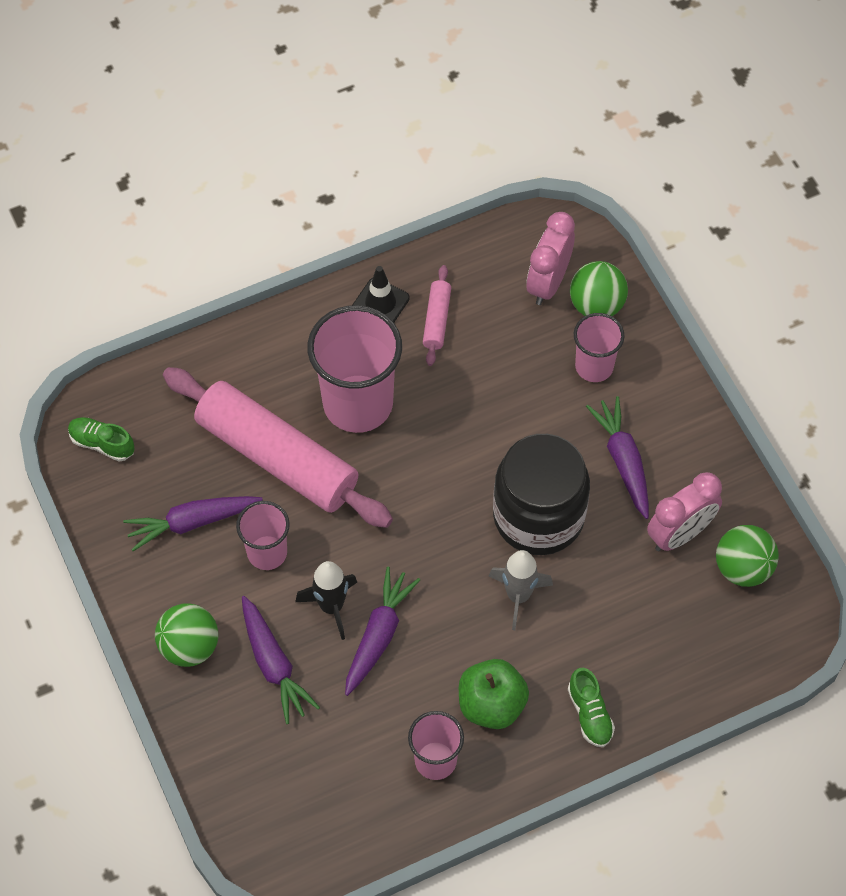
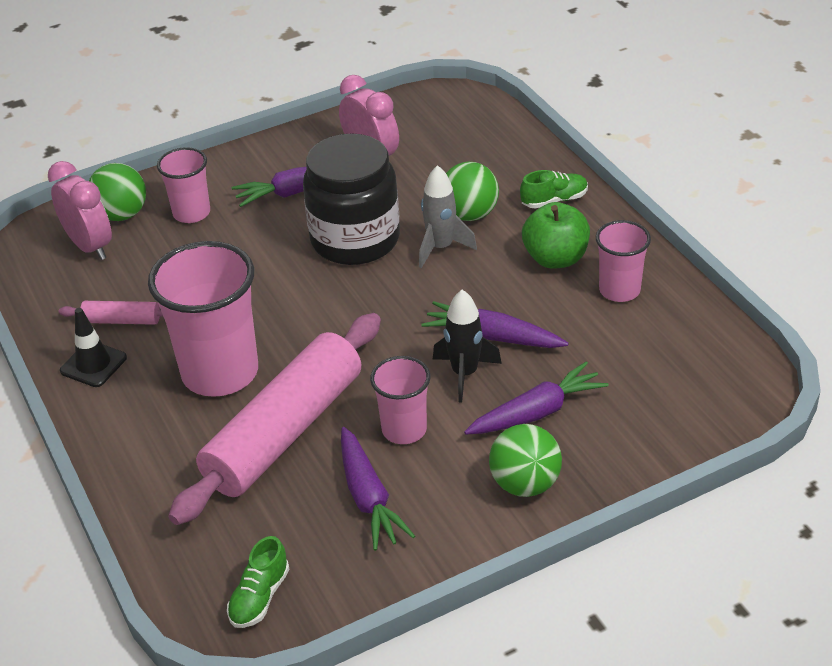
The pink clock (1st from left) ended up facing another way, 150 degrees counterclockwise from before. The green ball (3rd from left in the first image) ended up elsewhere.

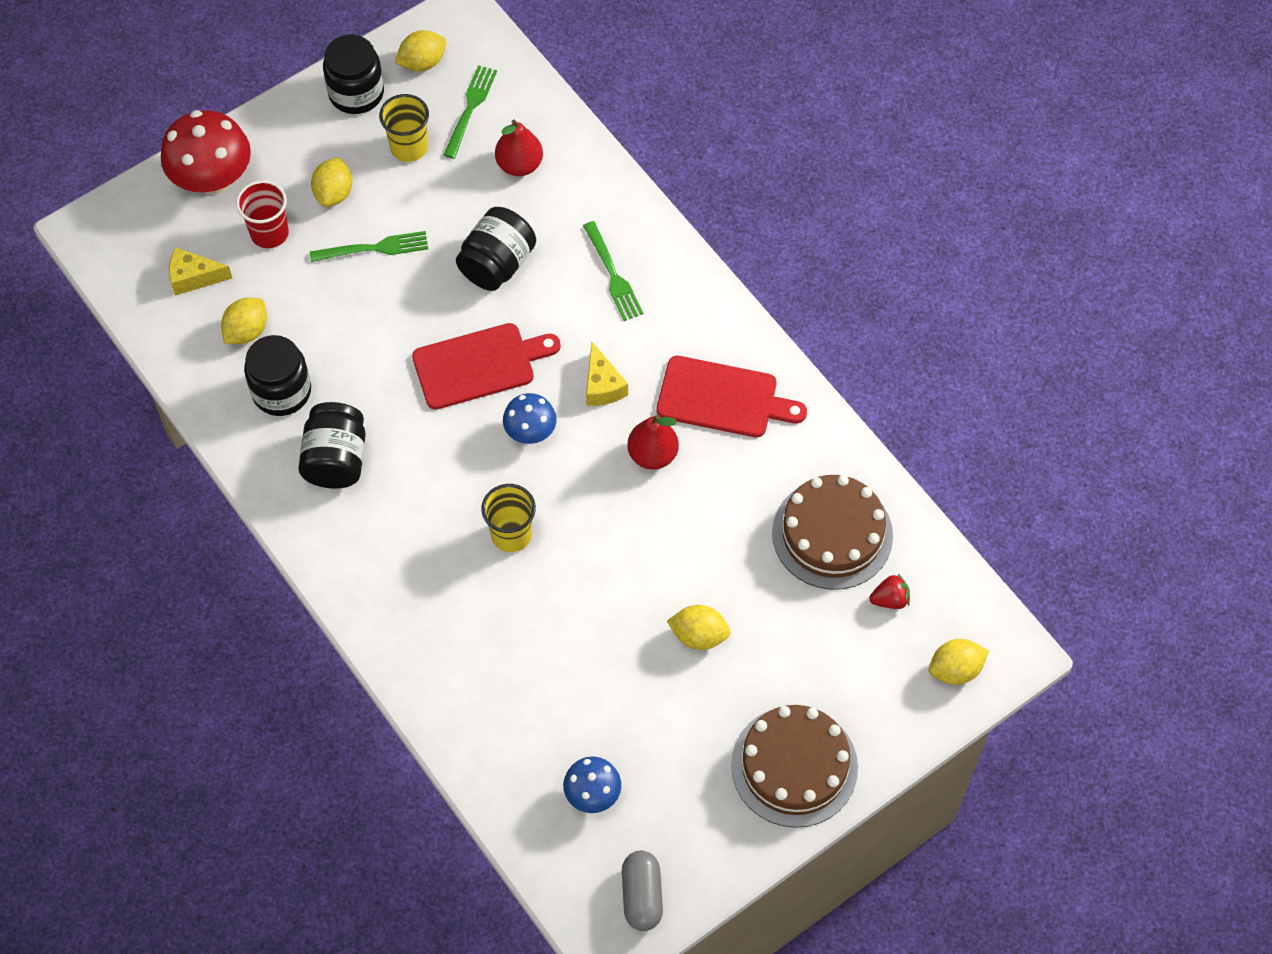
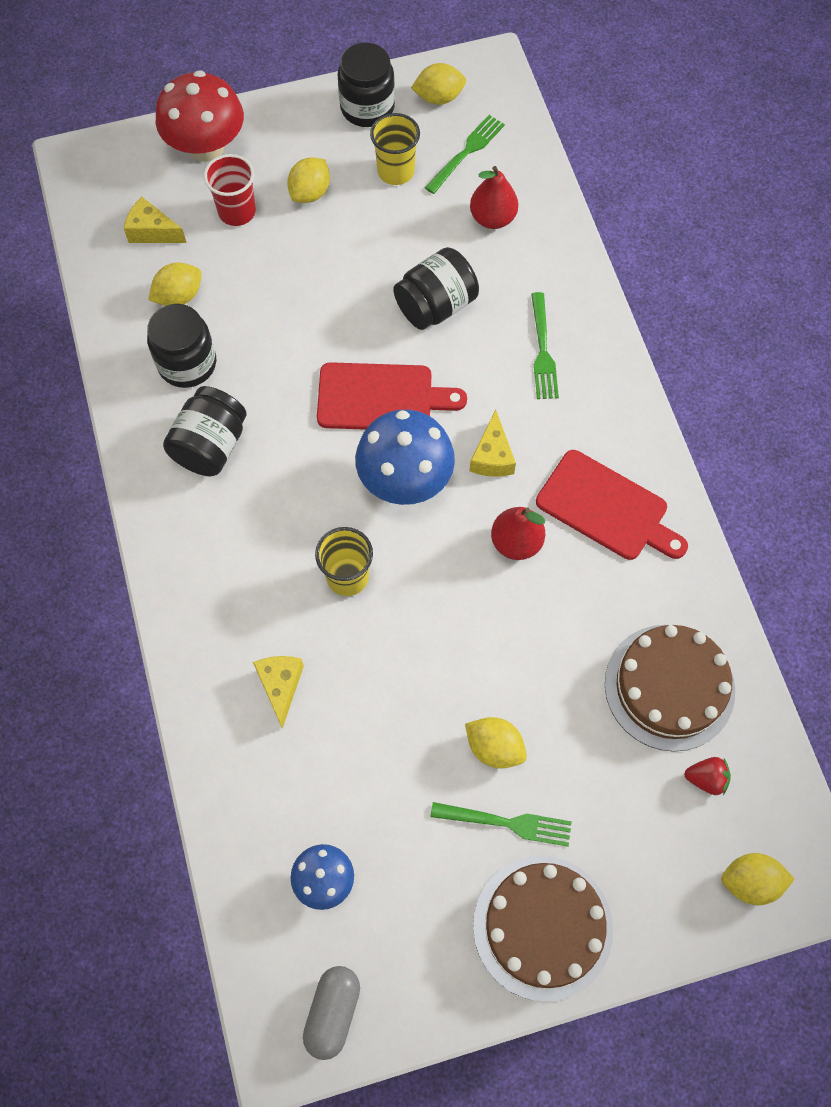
The green fork (1st from left in the first image) ended up elsewhere. The size of the blue mushroom (1st from left in the first image) changed by a factor of 1.75. The second view gained the yellow cheese (2nd from left).

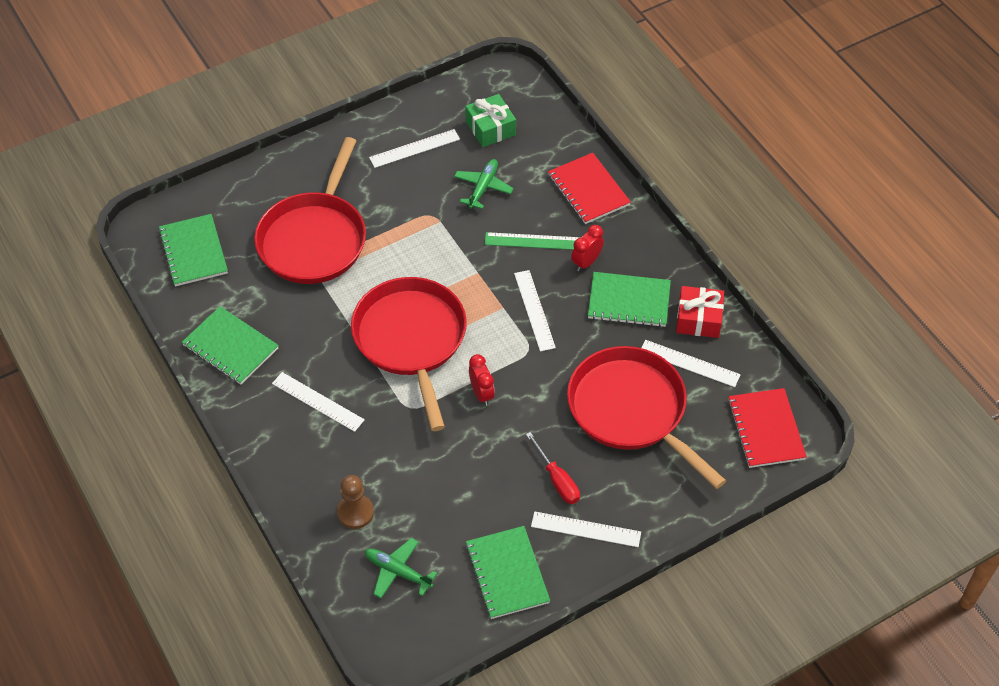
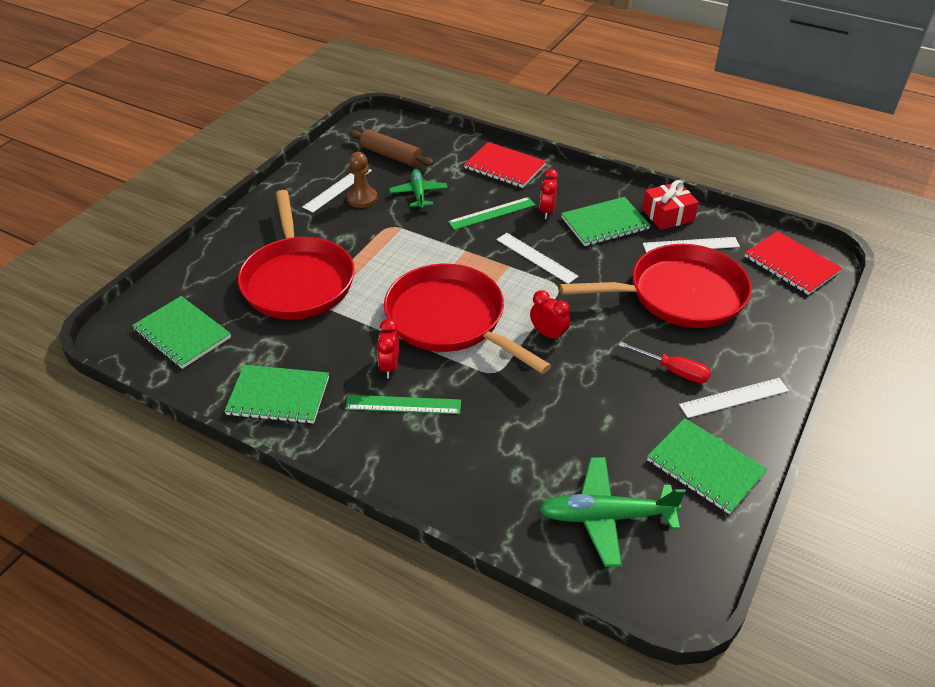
What was the white ruler (1st from left) turned into the green ruler (1st from left). The brown pawn ended up elsewhere. The size of the green plane (1st from left in the first image) changed by a factor of 1.52. Where the green gift stood, the brown rolling pin came to stand. The red pan (3rd from left) ended up facing another way, 150 degrees clockwise from before. The second view gained the red clock (1st from left).

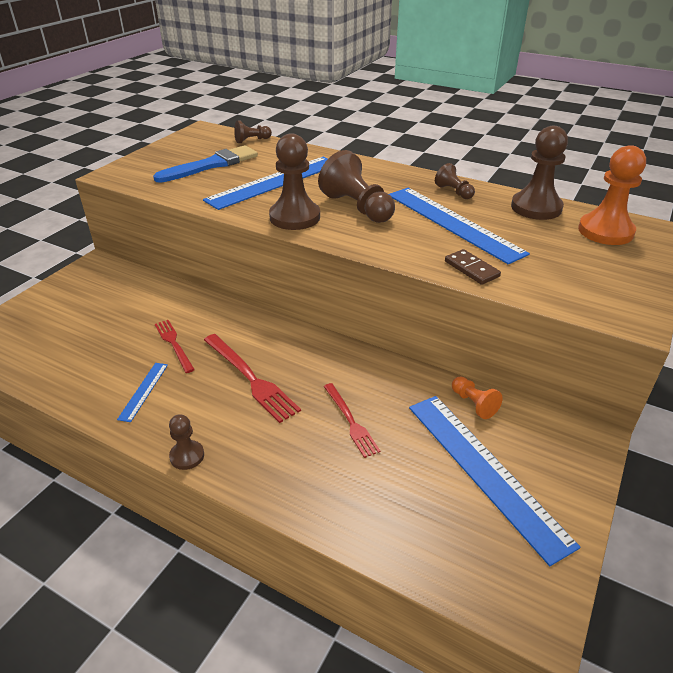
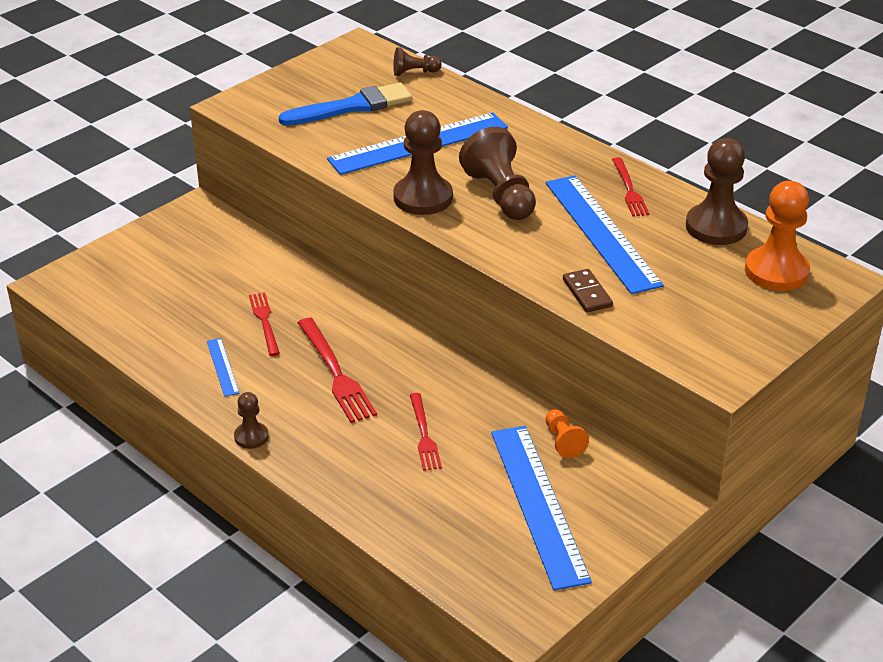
The blue ruler (1st from left) ended up facing another way, 45 degrees counterclockwise from before. Where the brown pawn (5th from left) stood, the red fork (4th from left) came to stand.

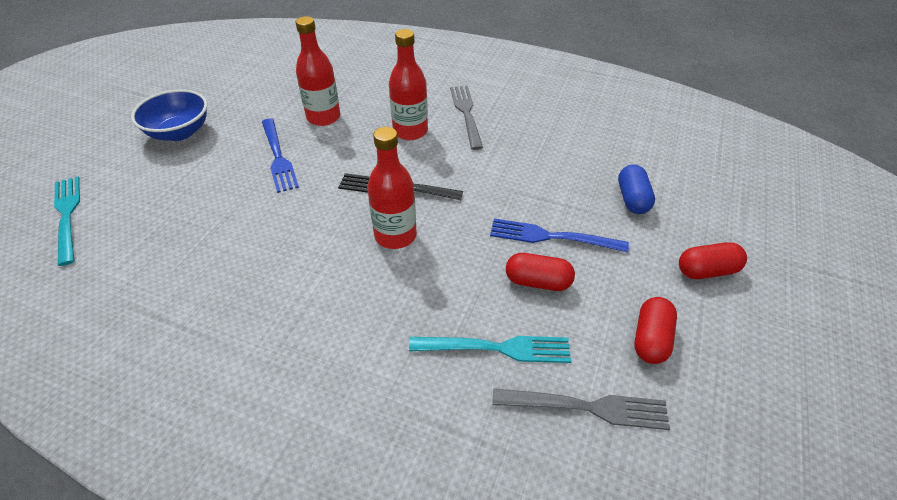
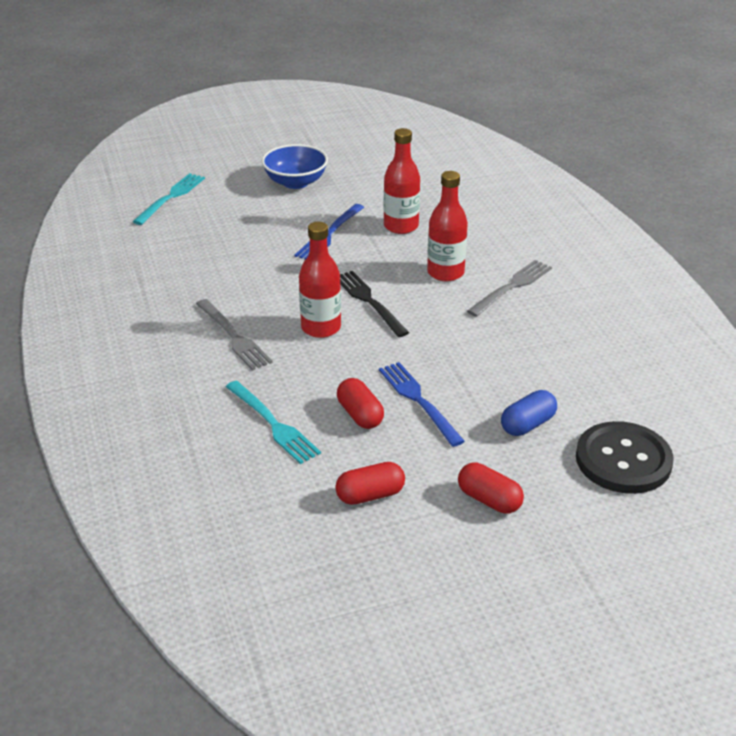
The grey fork (2nd from left in the first image) ended up elsewhere. The second view gained the black button.

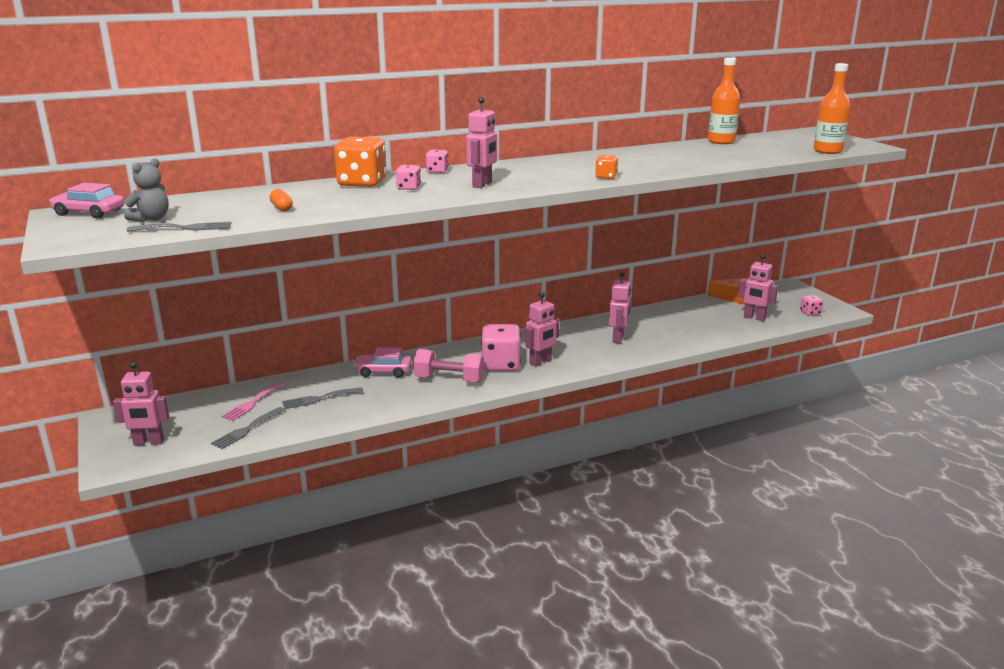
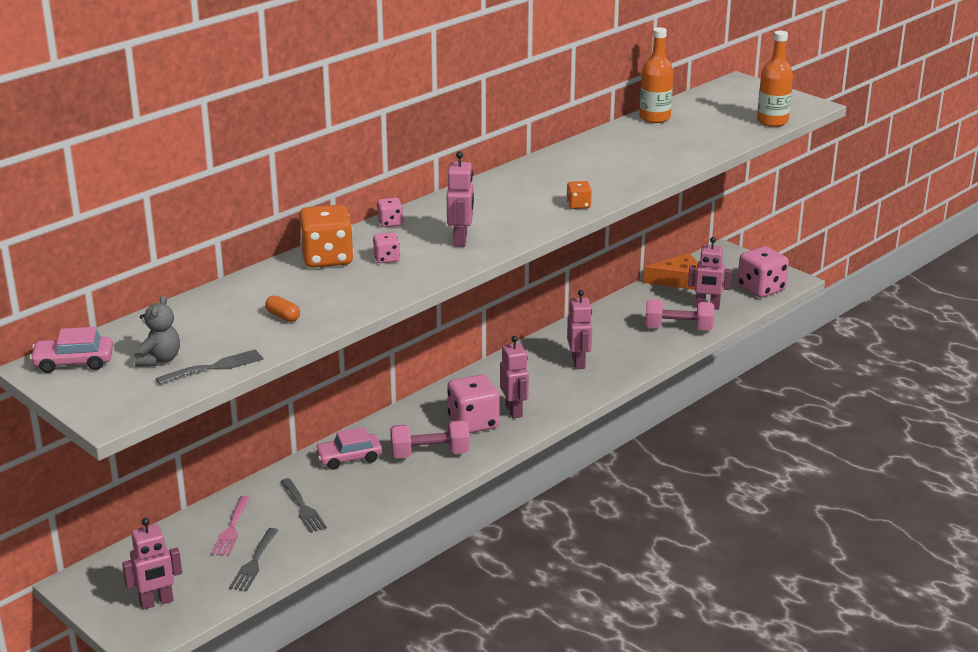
The grey fork (3rd from left) ended up facing another way, 75 degrees counterclockwise from before. The pink robot (3rd from left) ended up facing another way, 45 degrees counterclockwise from before. The size of the pink dice (4th from left) changed by a factor of 2.04. The second view gained the pink dumbbell (2nd from left).

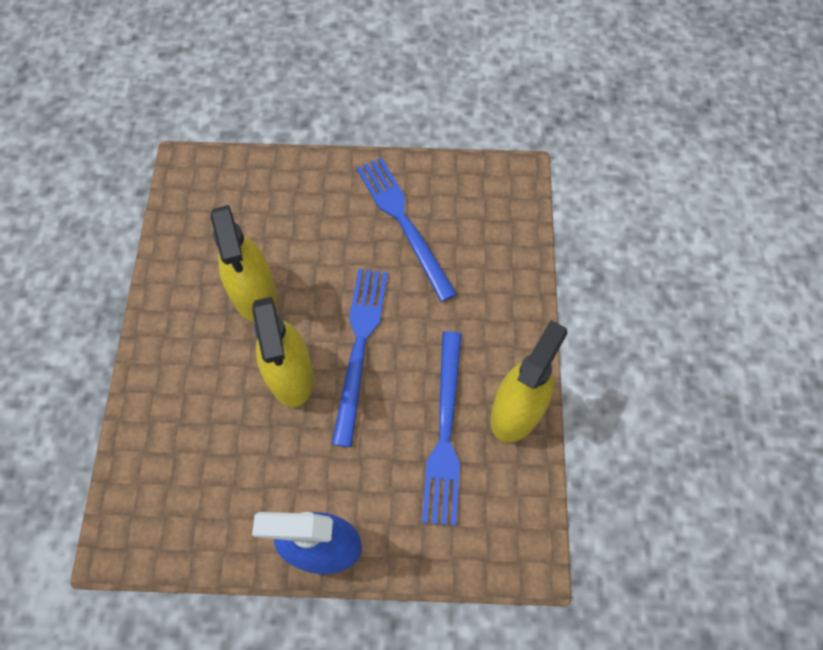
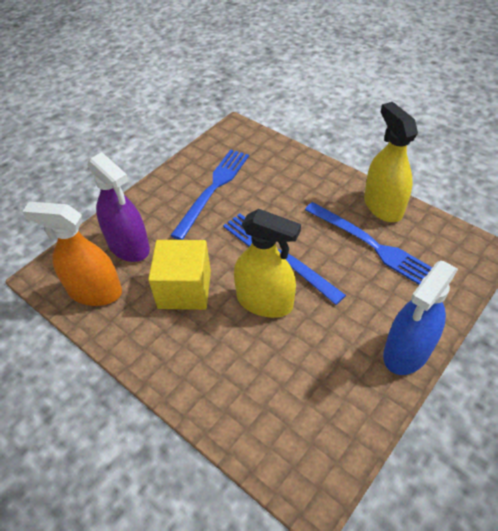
Where the yellow spray bottle (1st from left) stood, the yellow cube came to stand. The blue fork (2nd from left in the first image) ended up facing another way, 105 degrees clockwise from before. The second view gained the orange spray bottle. The second view gained the purple spray bottle.

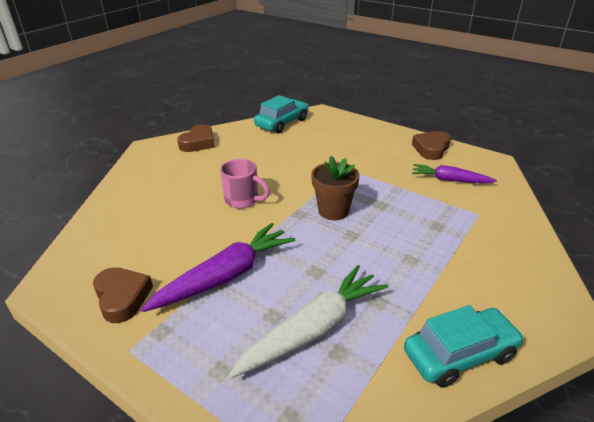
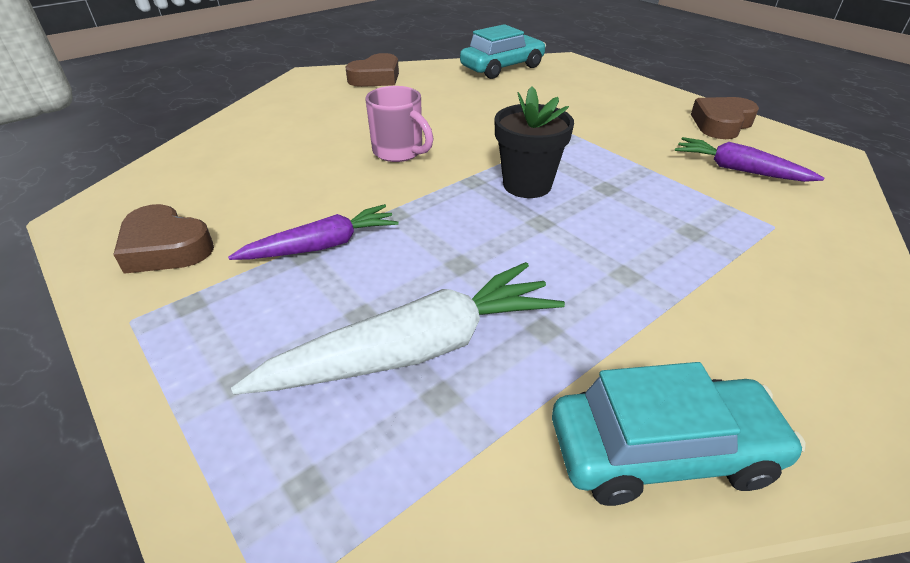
The brown heart (1st from left) ended up facing another way, 135 degrees clockwise from before. The size of the purple carrot (1st from left) changed by a factor of 0.63. What was the brown flower pot turned into the black flower pot.

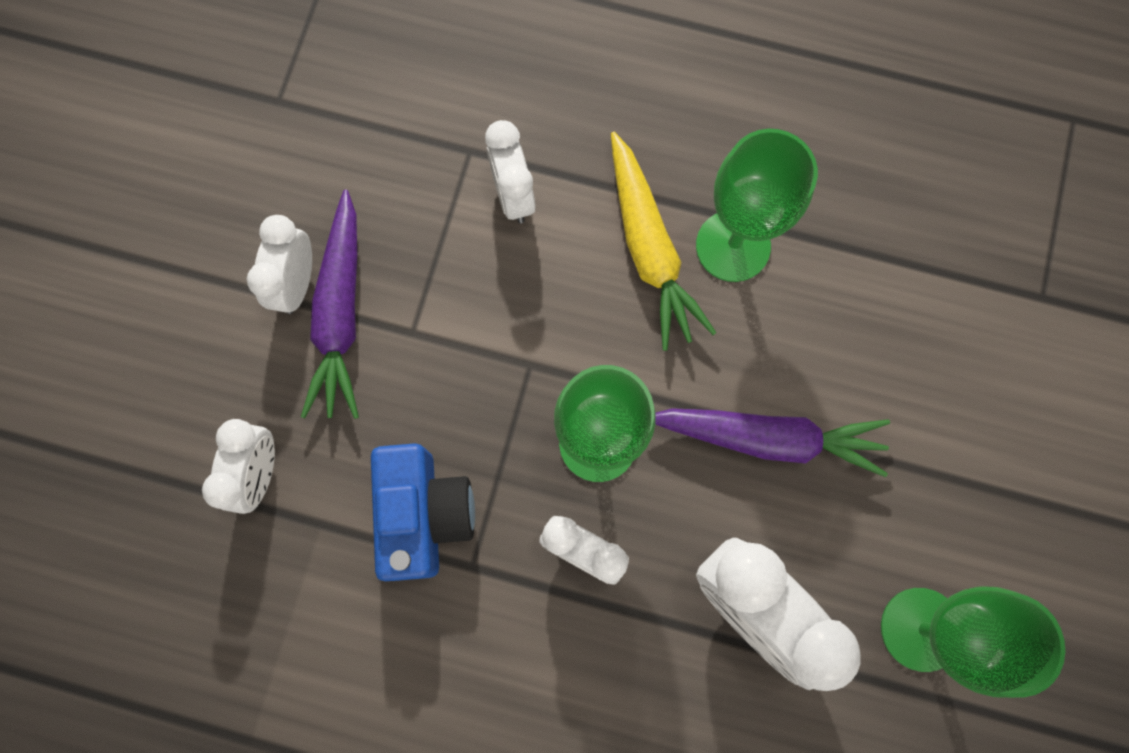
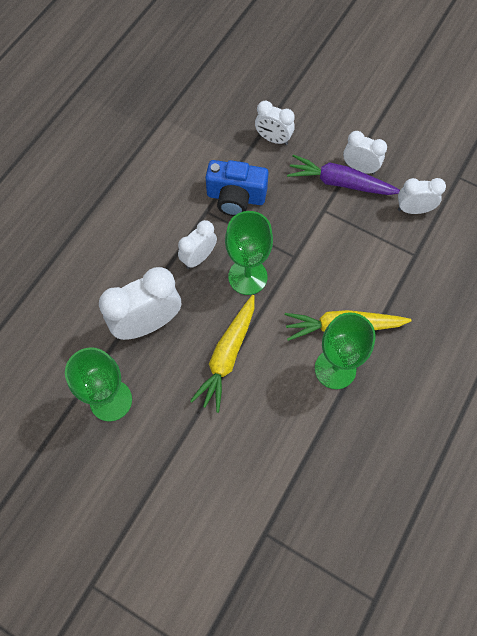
The white clock (3rd from left in the first image) ended up elsewhere. What was the purple carrot (2nd from left) turned into the yellow carrot (1st from left).

